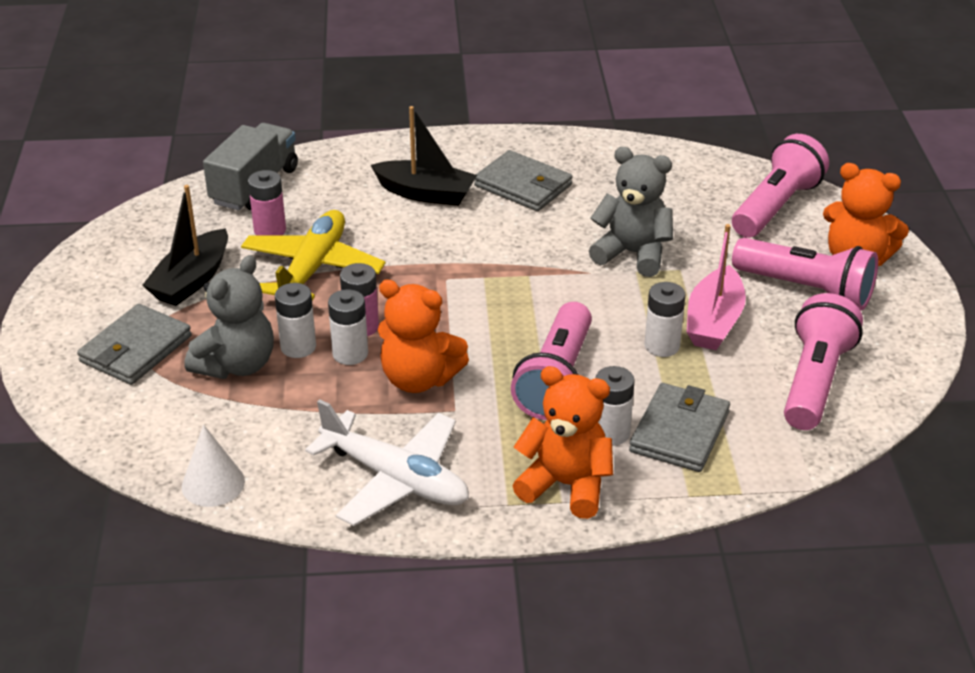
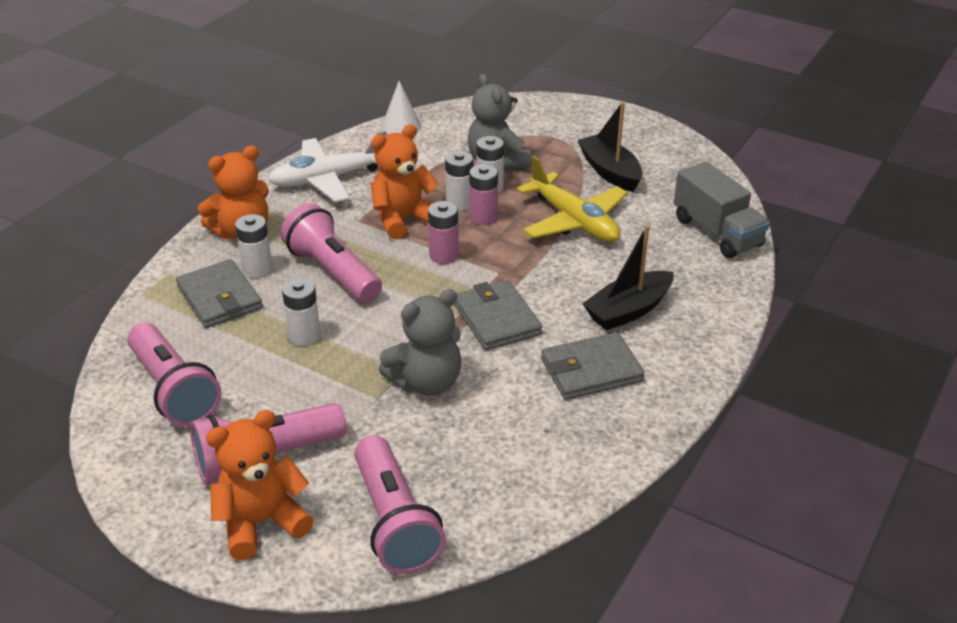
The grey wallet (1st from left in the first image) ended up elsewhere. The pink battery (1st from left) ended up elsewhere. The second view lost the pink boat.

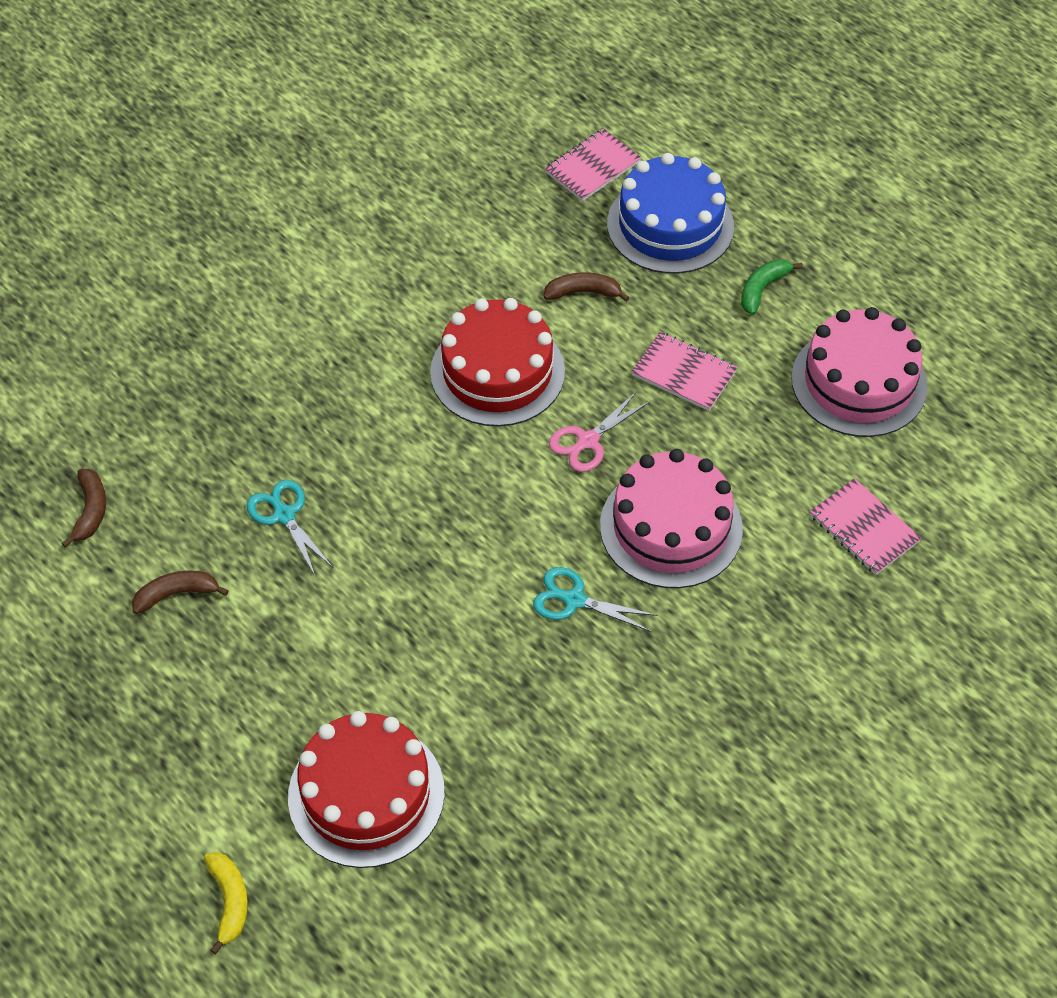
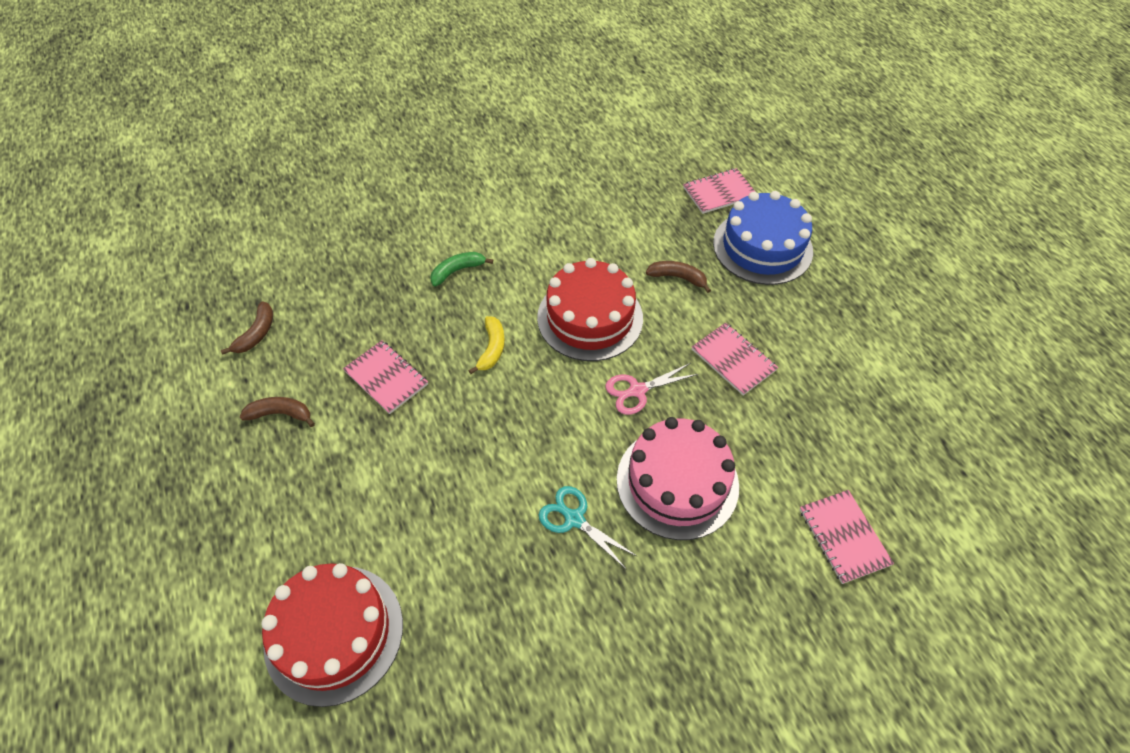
The yellow banana ended up elsewhere. Where the turquoise scissors (1st from left) stood, the pink notebook (1st from left) came to stand. The green banana ended up elsewhere. The second view lost the pink cake (2nd from left).

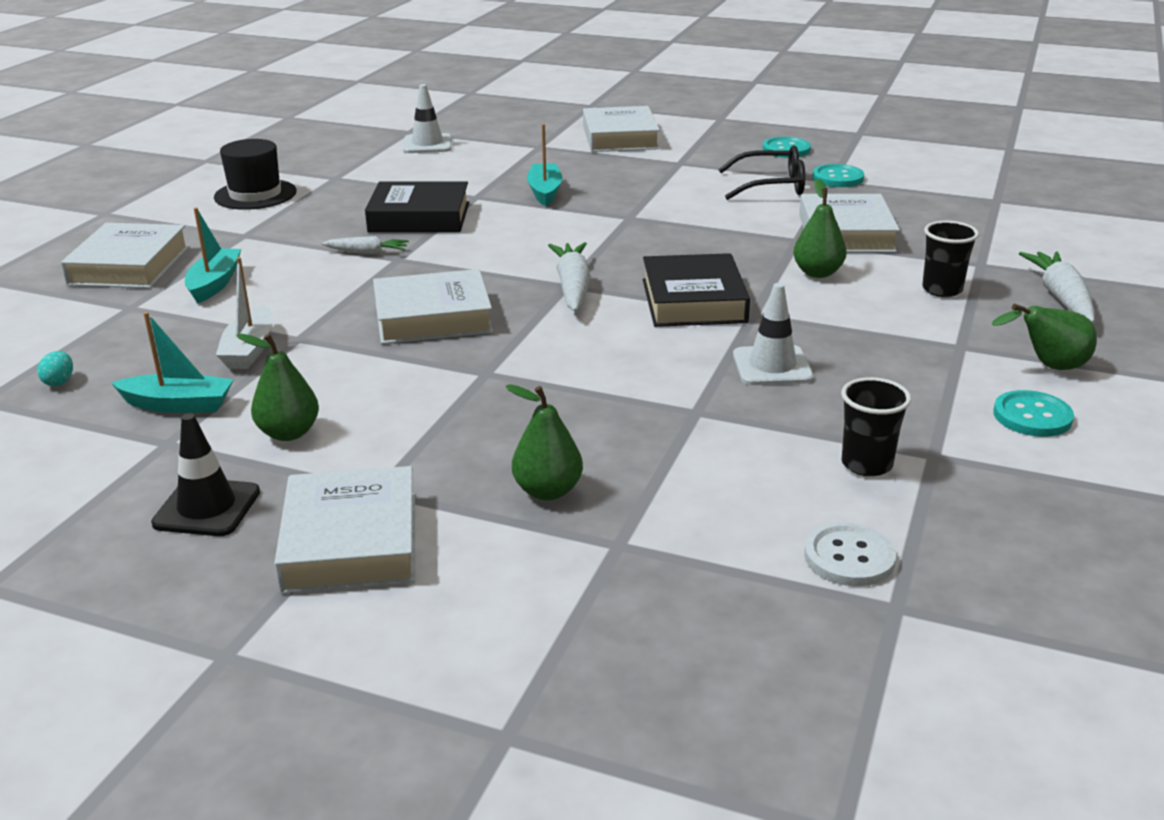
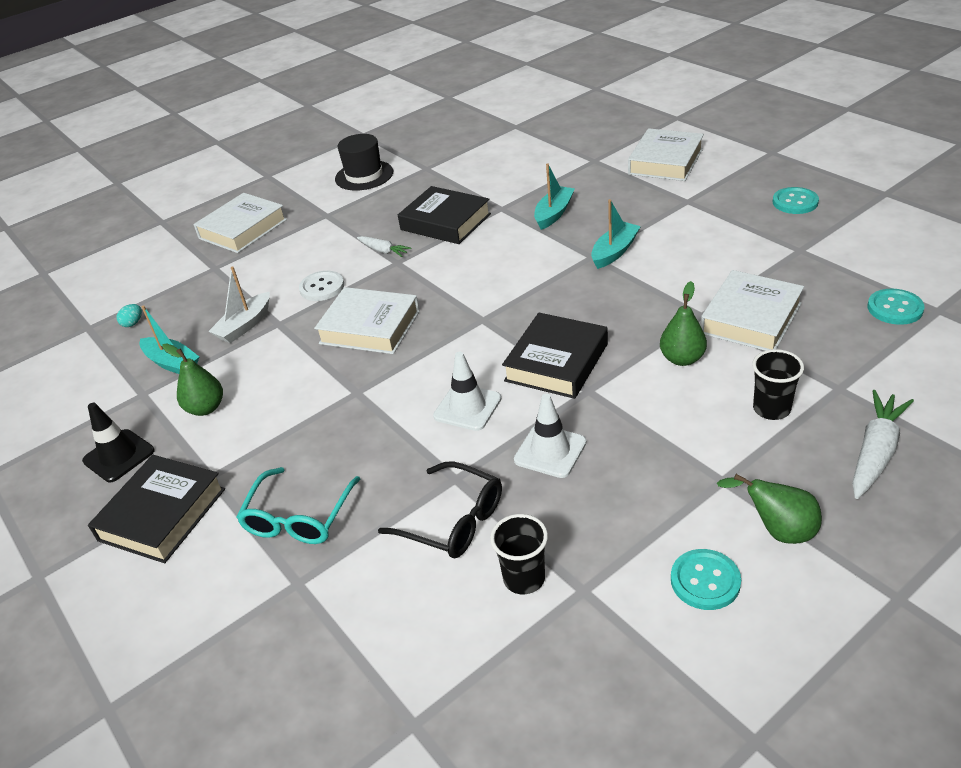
The turquoise boat (2nd from left in the first image) ended up elsewhere. What was the white book (2nd from left) turned into the black book (1st from left). The white traffic cone (1st from left) ended up elsewhere. Where the green pear (2nd from left) stood, the turquoise glasses came to stand. The second view lost the white carrot (2nd from left). The black glasses ended up elsewhere. The white button ended up elsewhere. The turquoise button (2nd from left in the first image) ended up elsewhere.

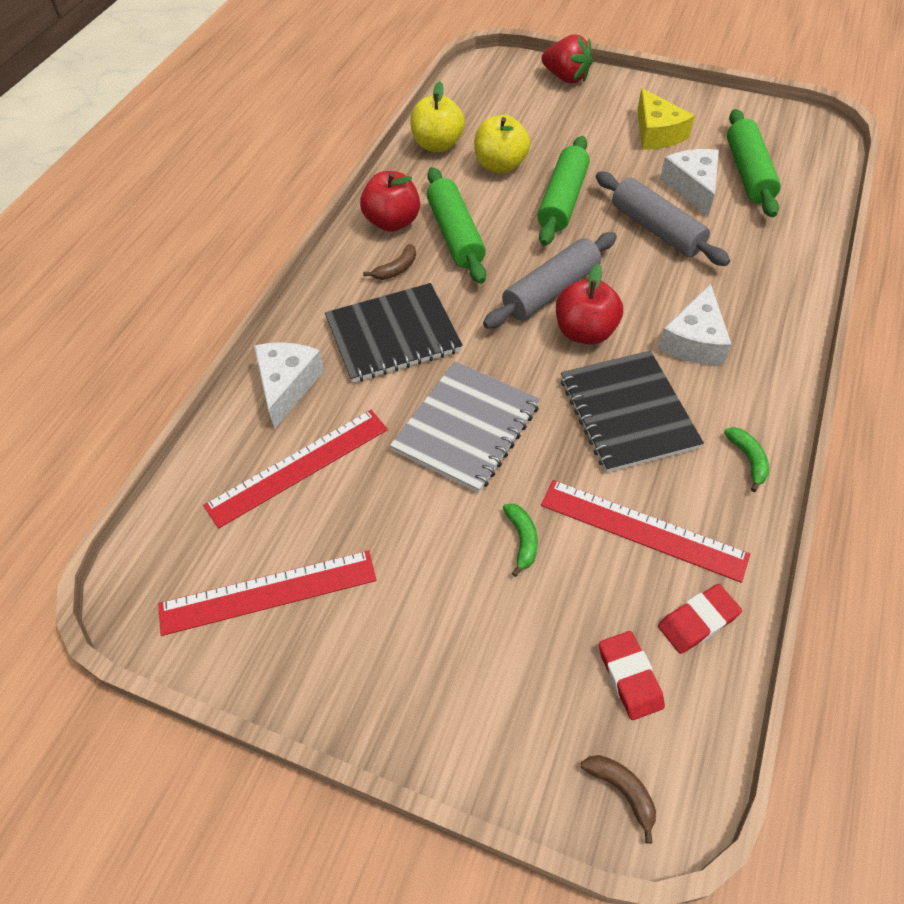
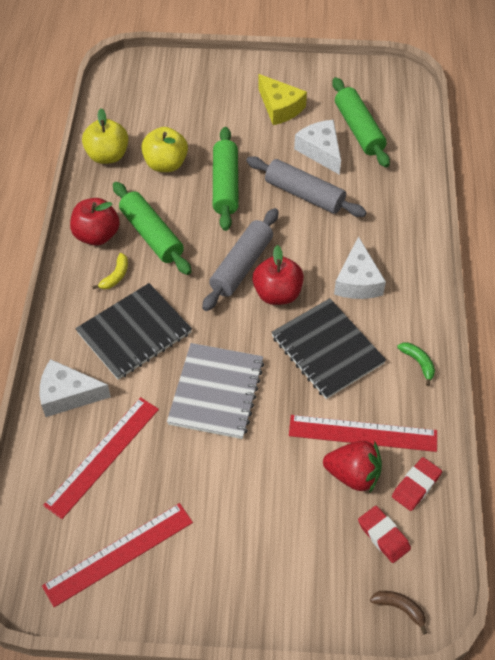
The white cheese (1st from left) ended up facing another way, 75 degrees counterclockwise from before. What was the brown banana (1st from left) turned into the yellow banana. The second view lost the green banana (1st from left). The red strawberry ended up elsewhere.

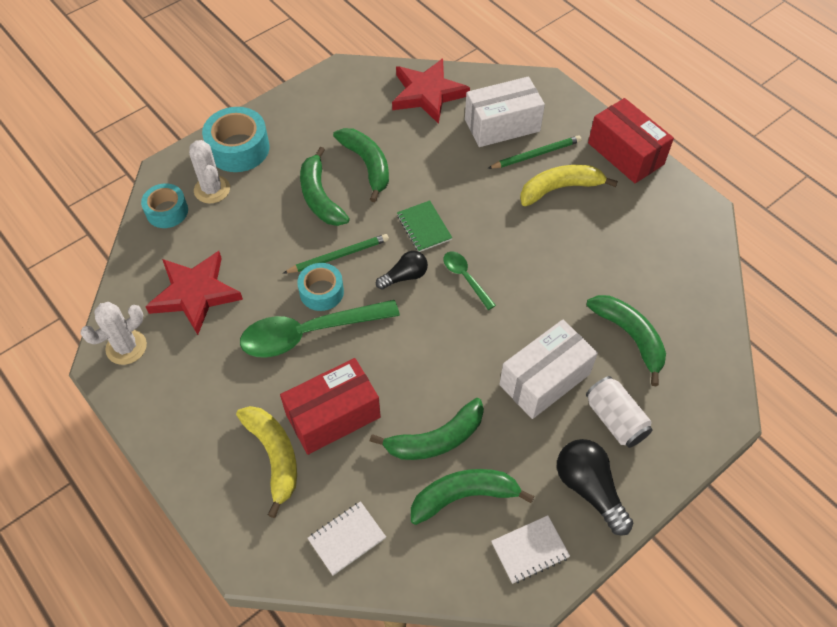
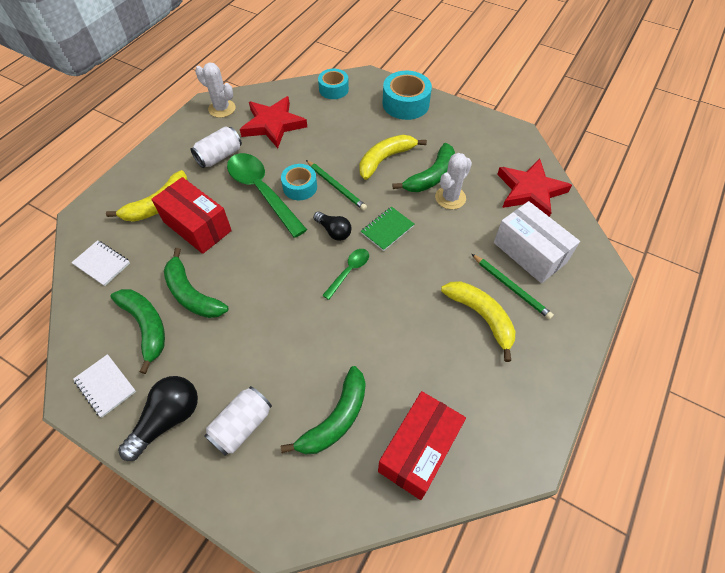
The white cactus (2nd from left) ended up elsewhere. What was the green banana (1st from left) turned into the yellow banana (2nd from left). The second view lost the white box (2nd from left). The red box (2nd from left) ended up elsewhere. The second view gained the white can (1st from left).

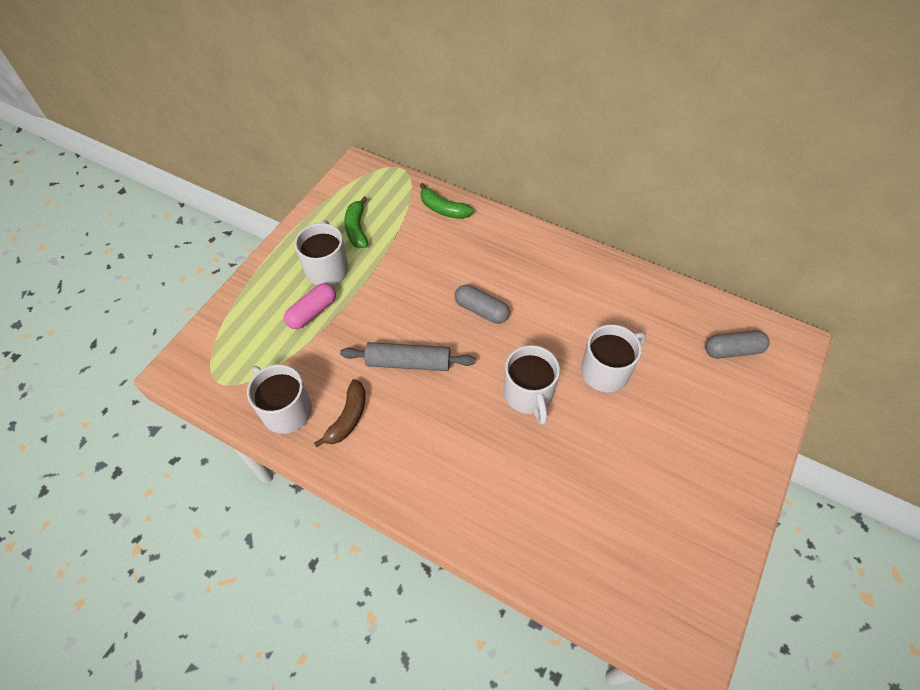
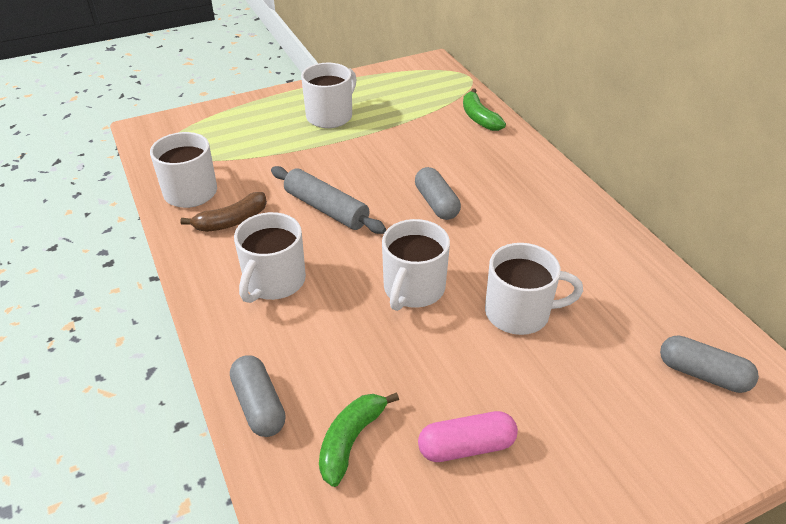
The pink capsule ended up elsewhere. The green banana (1st from left) ended up elsewhere. The second view gained the grey capsule (1st from left). The second view gained the white mug (2nd from left).

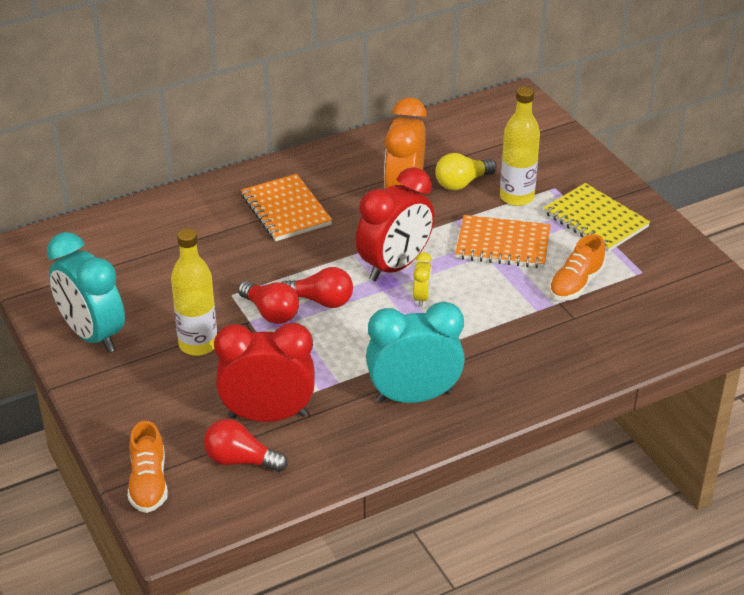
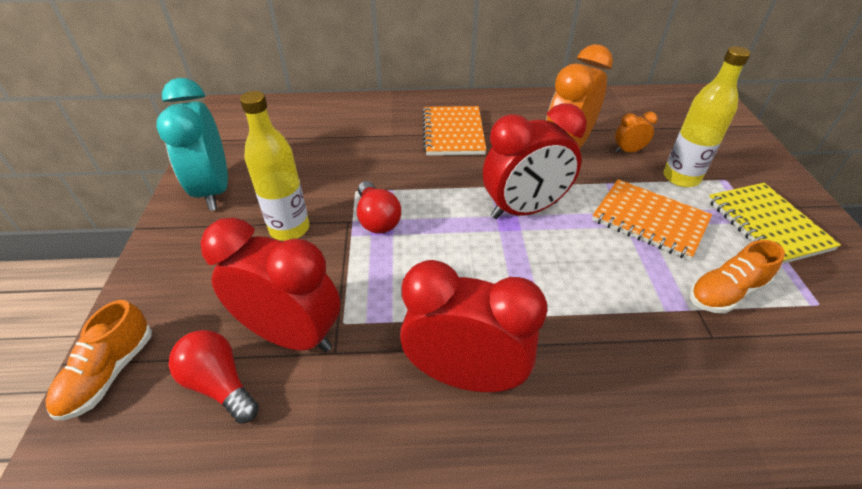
The second view lost the red light bulb (3rd from left). What was the turquoise clock (2nd from left) turned into the red clock (2nd from left). The second view lost the yellow clock. Where the yellow light bulb stood, the orange clock (2nd from left) came to stand.

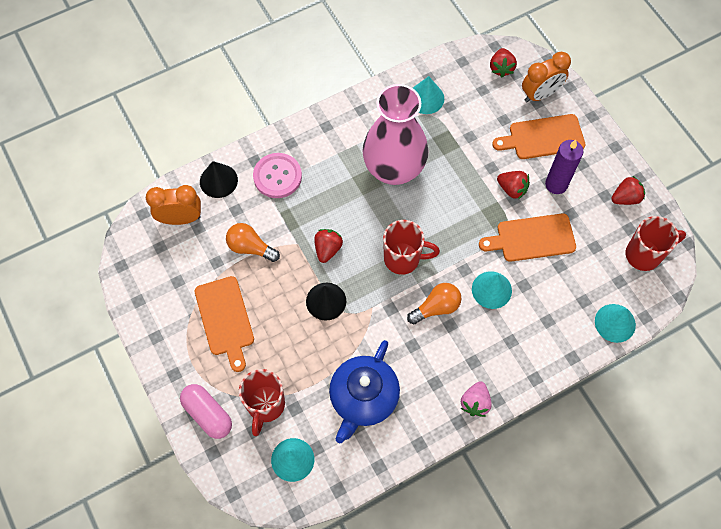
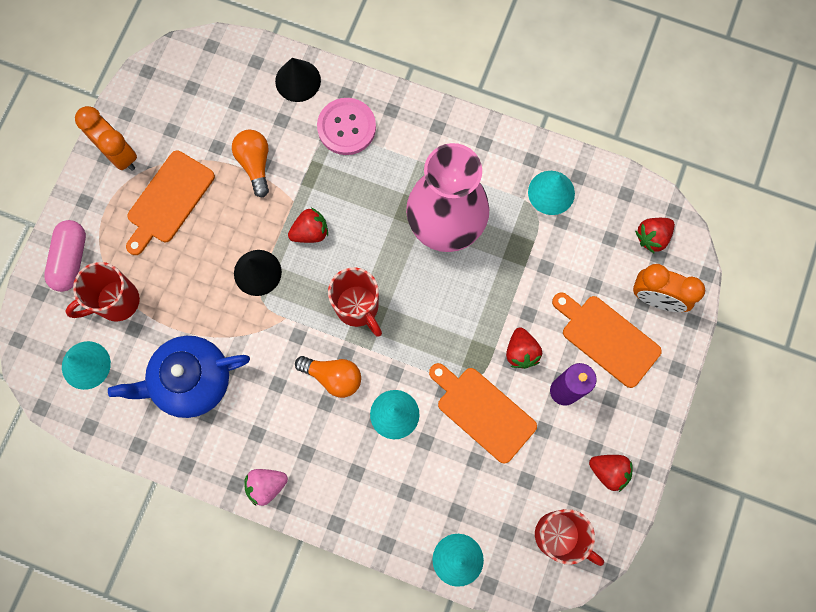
The orange clock (1st from left) ended up elsewhere.

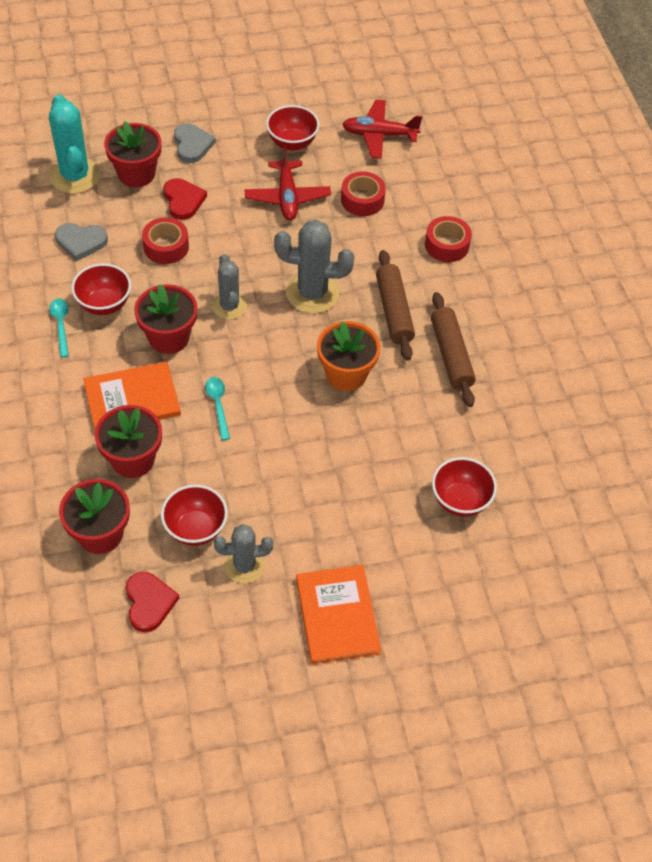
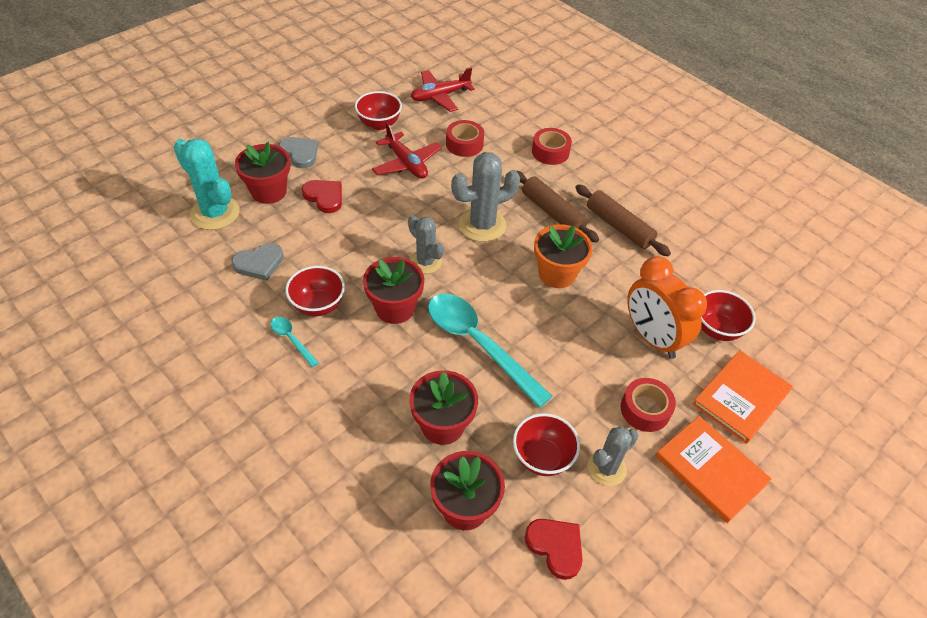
The orange book (1st from left in the first image) ended up elsewhere. The red tape (1st from left in the first image) ended up elsewhere. The size of the turquoise spoon (2nd from left) changed by a factor of 2.26. The second view gained the orange clock.

